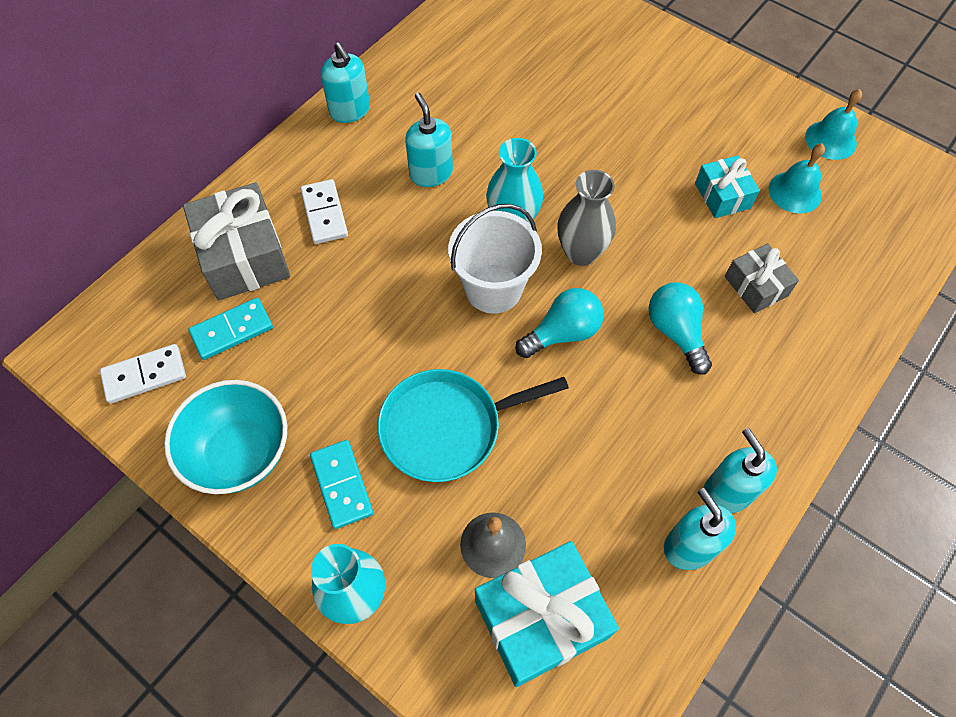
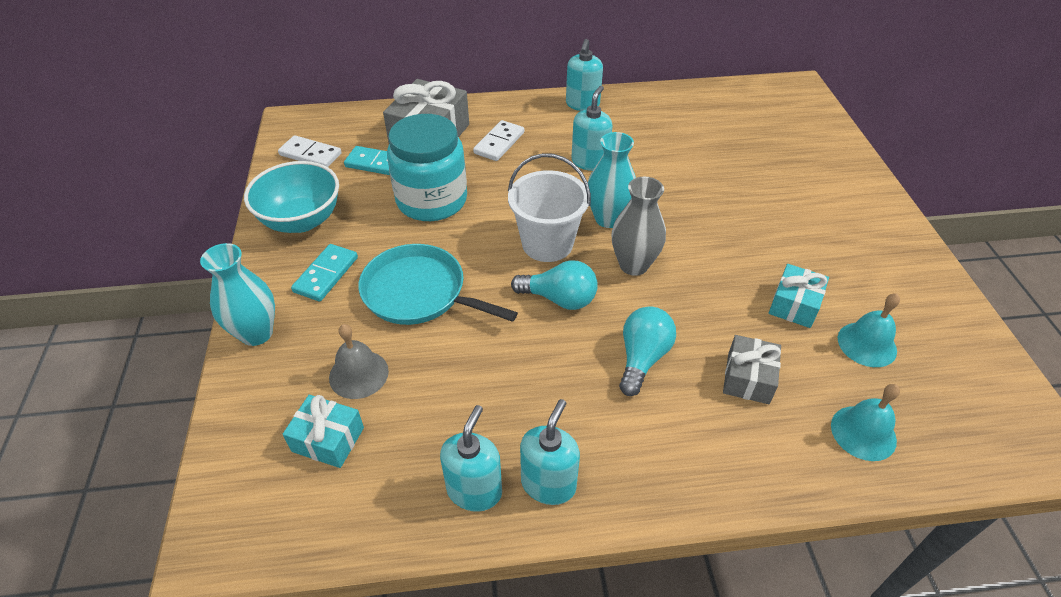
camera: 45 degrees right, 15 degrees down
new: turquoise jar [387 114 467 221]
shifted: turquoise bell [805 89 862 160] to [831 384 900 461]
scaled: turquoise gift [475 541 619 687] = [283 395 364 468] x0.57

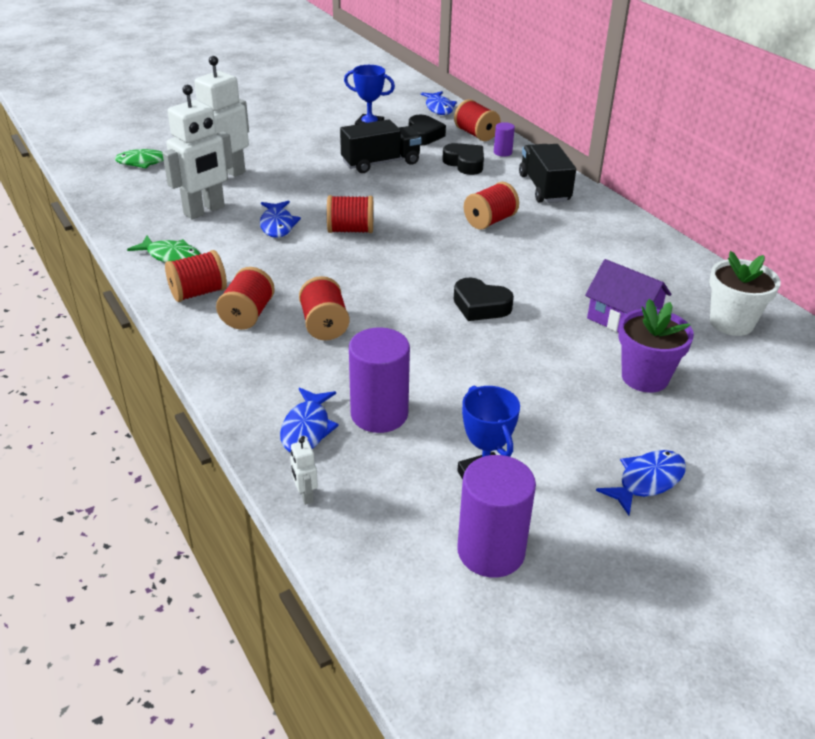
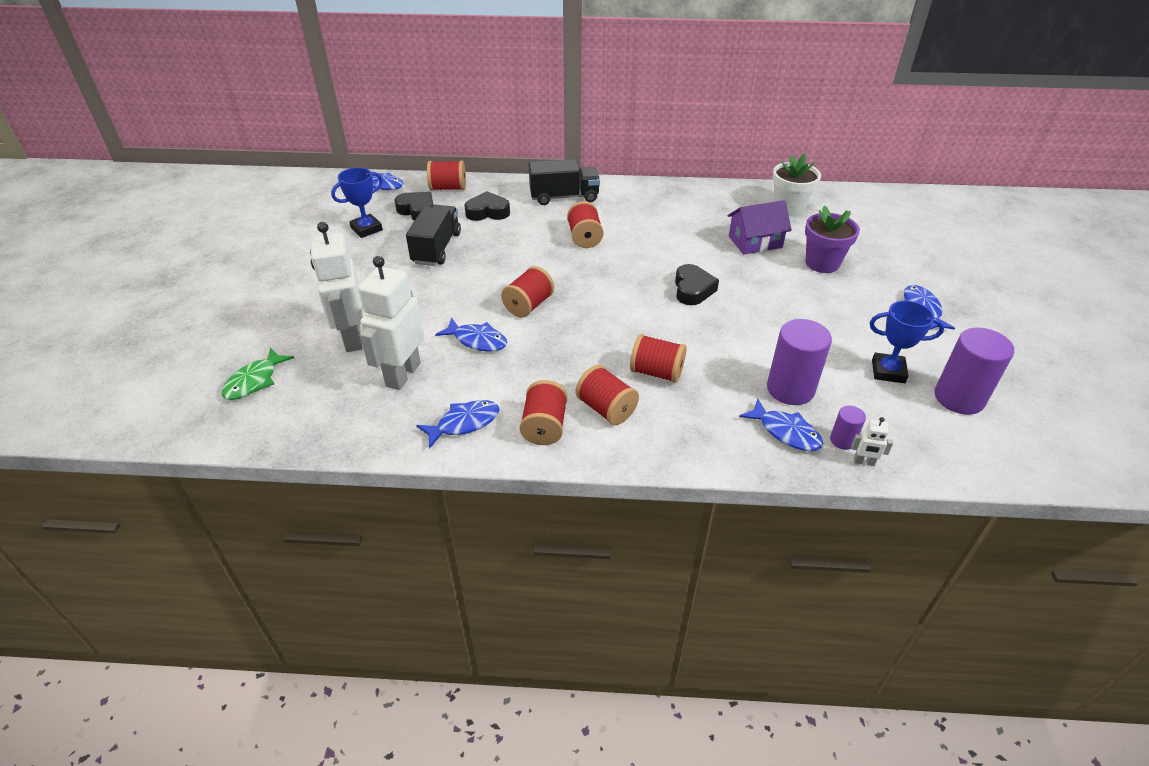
camera: 55 degrees left, 5 degrees up
shifted: purple cylinder [494 122 515 157] to [830 406 866 450]
repainted: green fish [127 235 201 263] to blue fish [416 400 500 449]
rotated: white robot [162 85 233 219] = [358 256 424 390] 150 degrees counterclockwise; black truck [519 144 576 203] = [529 159 600 205] 150 degrees clockwise; black heart [454 278 514 321] = [675 264 719 305] 60 degrees counterclockwise

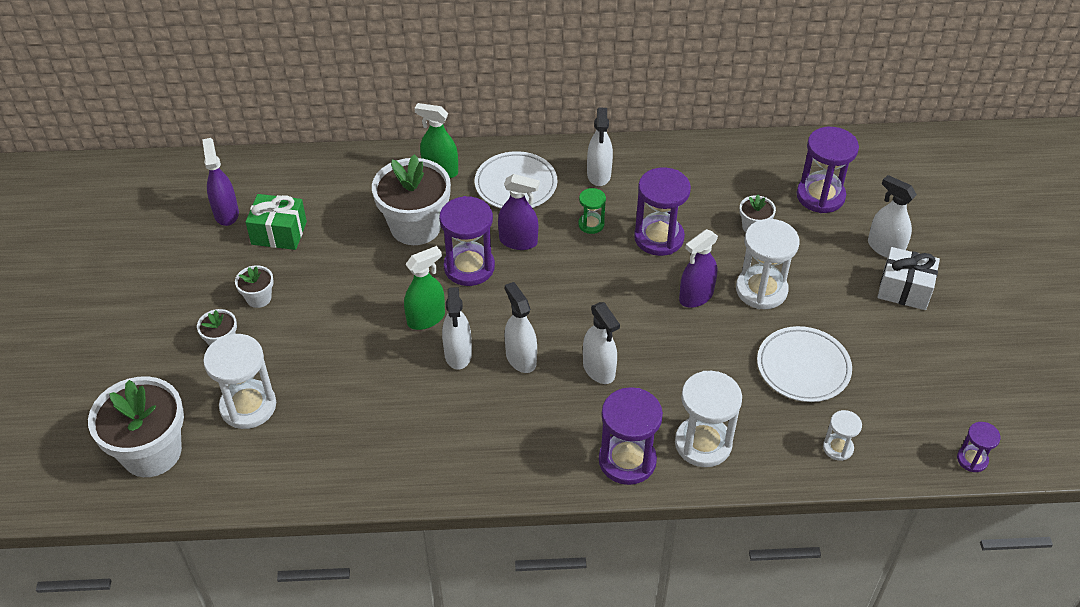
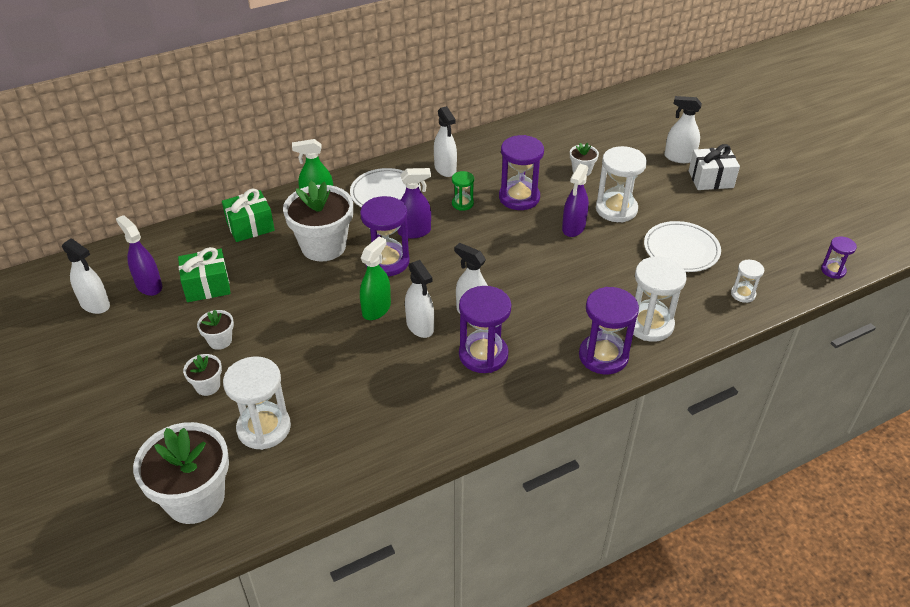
camera: 25 degrees left, 5 degrees down
new: green gift [222 188 275 242]
shifted: purple hourglass [796 127 859 213] to [459 286 511 373]; white spray bottle [583 302 620 384] to [62 238 110 314]

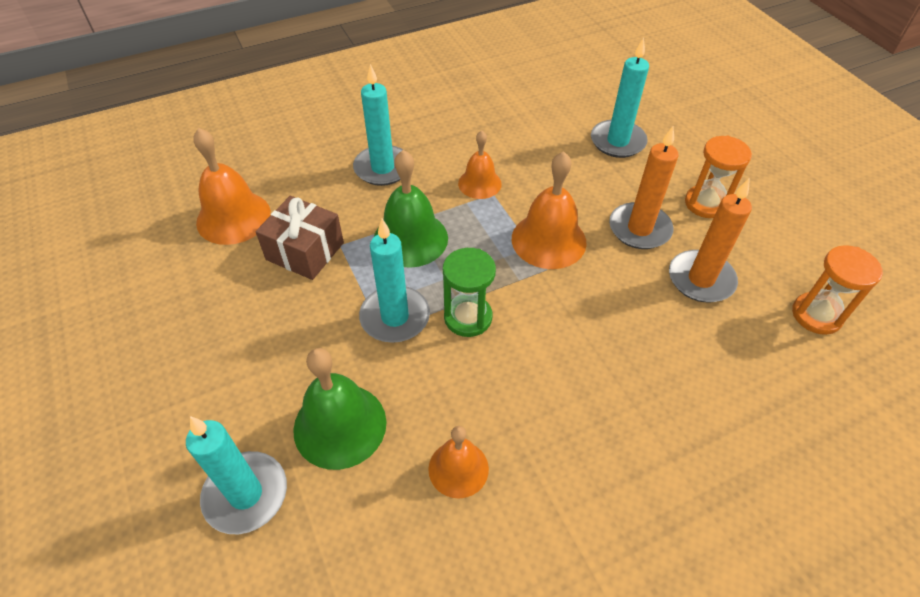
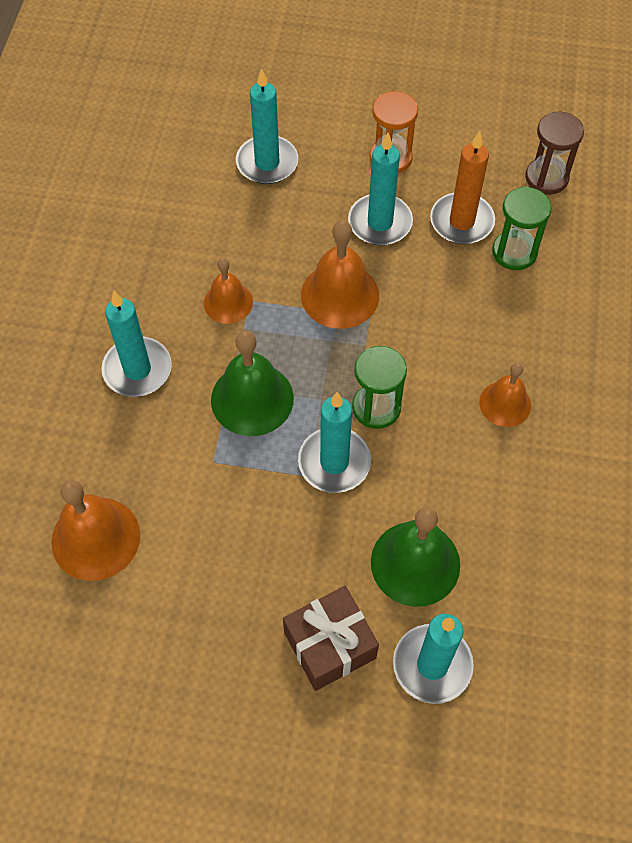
camera: 55 degrees left, 10 degrees up
new: green hourglass [492 187 551 270]
shifted: brown gift [256 196 344 280] to [283 586 379 691]; orange bell [428 426 489 499] to [479 363 531 427]
repainted: orange candle [609 126 679 249] to turquoise candle [348 133 413 245]; orange hourglass [792 245 883 335] to brown hourglass [525 111 584 195]

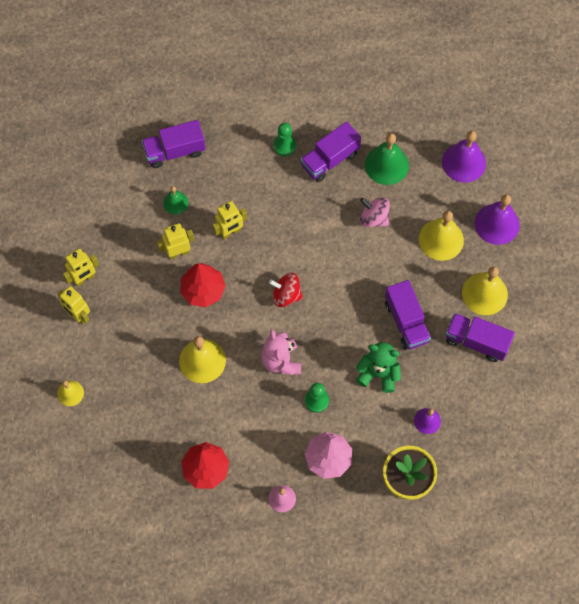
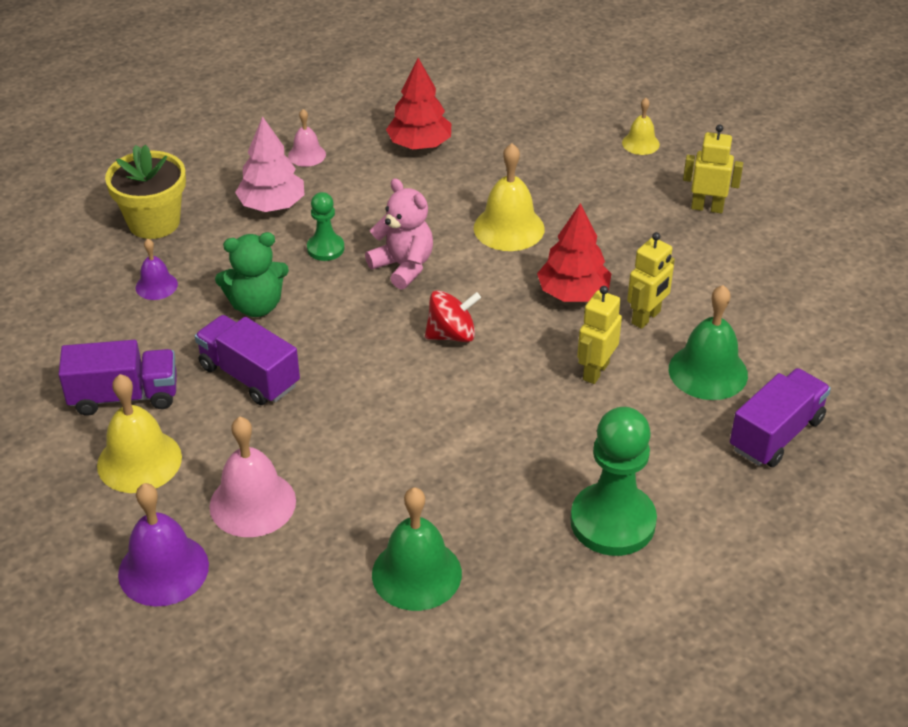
camera: 150 degrees right, 25 degrees down
gone: purple truck [301 121 361 182]; purple bell [442 131 486 183]; pink spinning top [360 197 390 227]; yellow robot [63 249 99 287]
repainted: yellow bell [419 211 464 261] to pink bell [209 417 296 537]
scaled: green pawn [274 123 296 156] = [570 407 657 556] x1.89; green bell [163 186 189 215] = [669 285 748 400] x1.77

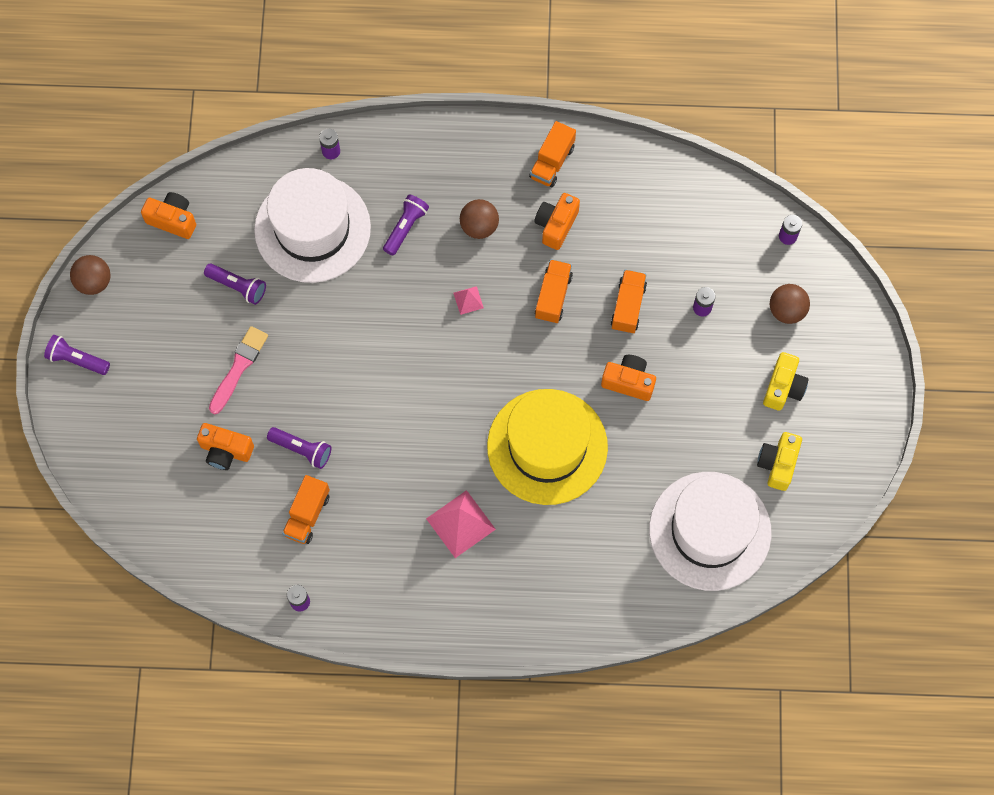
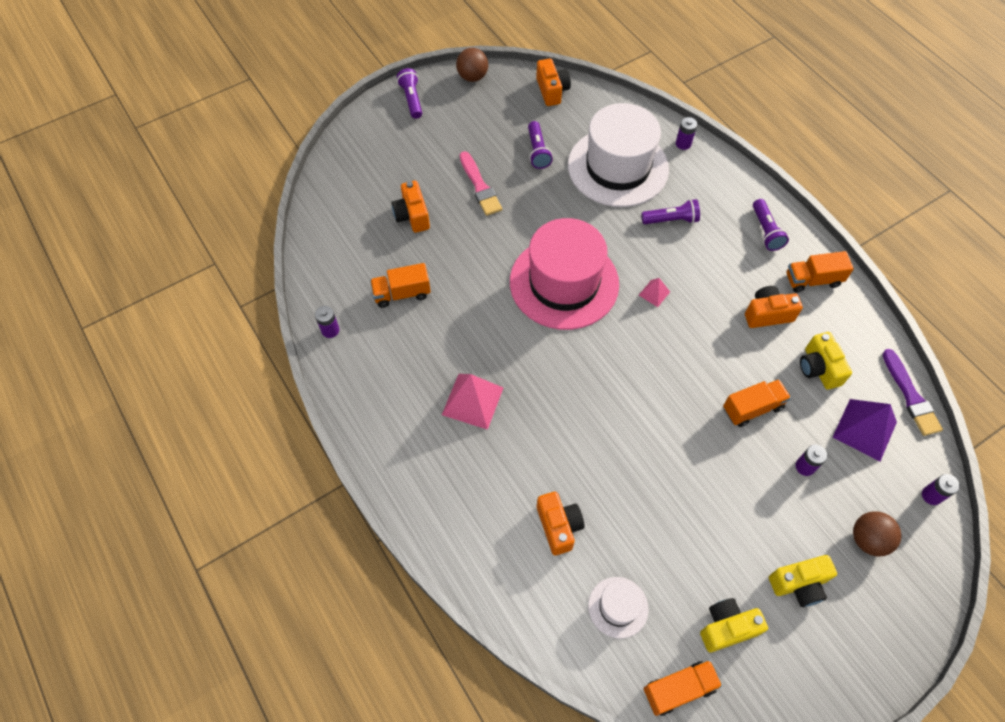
camera: 55 degrees right, 10 degrees down
gone: brown ball [460 199 499 239]; yellow hat [487 389 608 505]
new: pink hat [510 218 619 330]; yellow camera [800 332 852 390]; purple brush [882 349 943 436]; purple pyramid [833 399 897 461]
shifted: orange truck [535 259 573 323] to [643 660 723 716]; orange camera [601 355 656 401] to [537 492 585 555]; purple flashlight [267 427 332 469] to [753 199 789 251]
rotated: pink brush [209 326 268 414] = [460 151 502 216] 75 degrees clockwise
scaled: white hat [649 472 772 591] = [588 577 649 638] x0.45

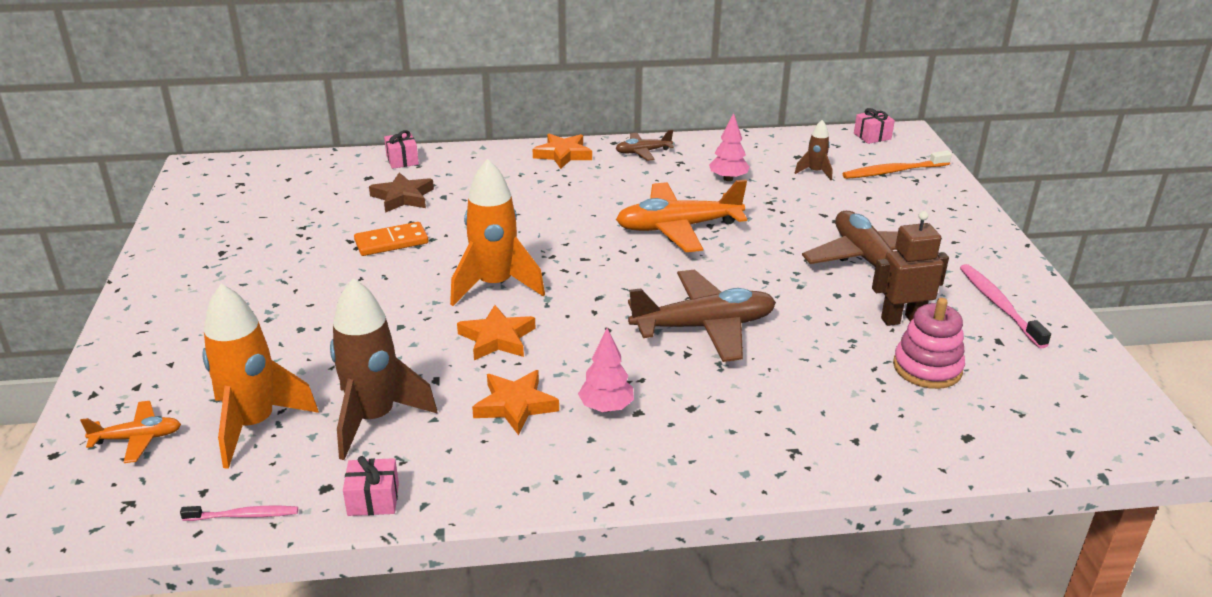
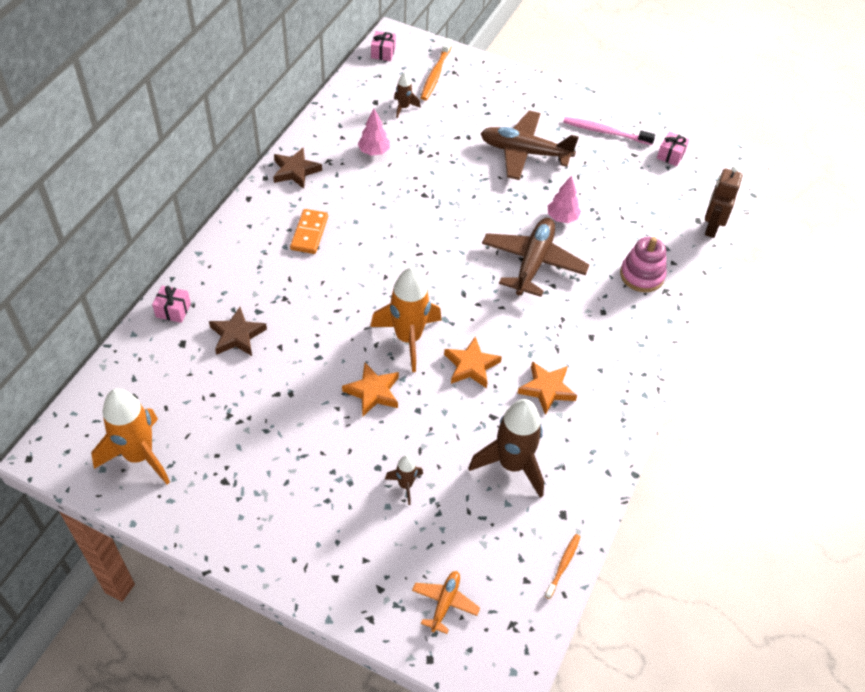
camera: 60 degrees left, 20 degrees up
gone: orange plane [616 180 747 252]
new: brown rocket [385 455 423 505]
shifted: orange star [533 134 592 169] to [342 363 399 416]; brown robot [872 211 949 326] to [705 166 743 238]; orange domino [354 222 429 256] to [290 209 328 254]; orange rocket [202 284 319 469] to [91 389 170 484]; pink stacking toy [893 298 965 389] to [620 237 667 293]; pink tree [578 328 634 412] to [548 175 581 223]; pink gift [343 456 399 516] to [657 131 690 166]
swapped: brown plane [615 129 674 161] to brown star [273 148 322 189]
repainted: pink toothbrush [180 506 298 521] to orange toothbrush [545 534 581 599]

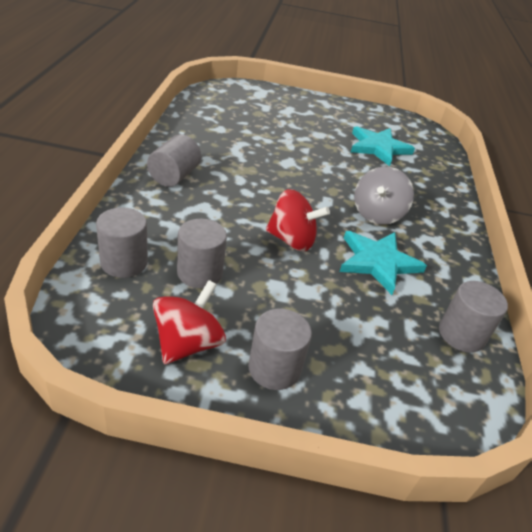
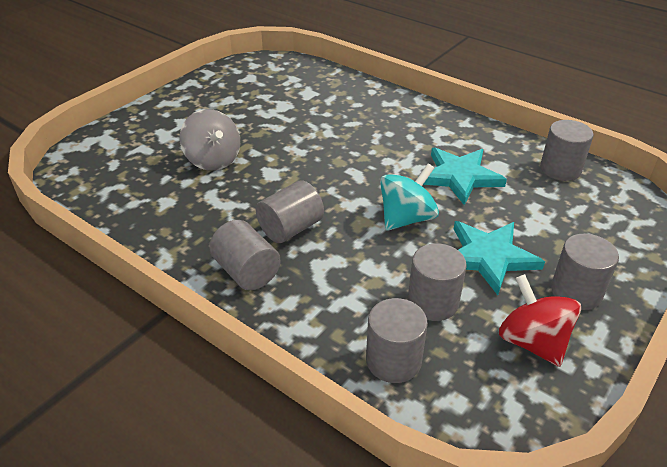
camera: 55 degrees left, 0 degrees up
new: grey cylinder [256 180 324 243]
shifted: turquoise star [351 126 415 166] to [454 221 545 295]; grey spinning top [354 167 414 225] to [180 109 240 171]
repainted: red spinning top [266 189 330 252] to turquoise spinning top [380 164 439 231]

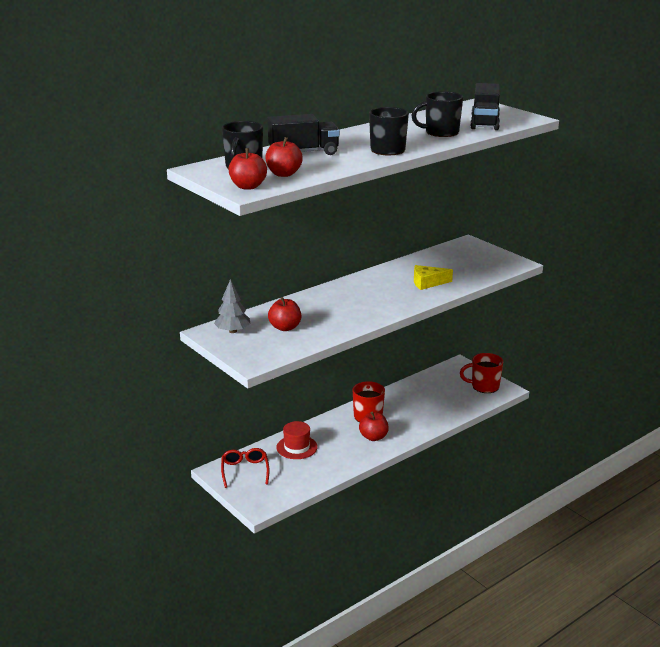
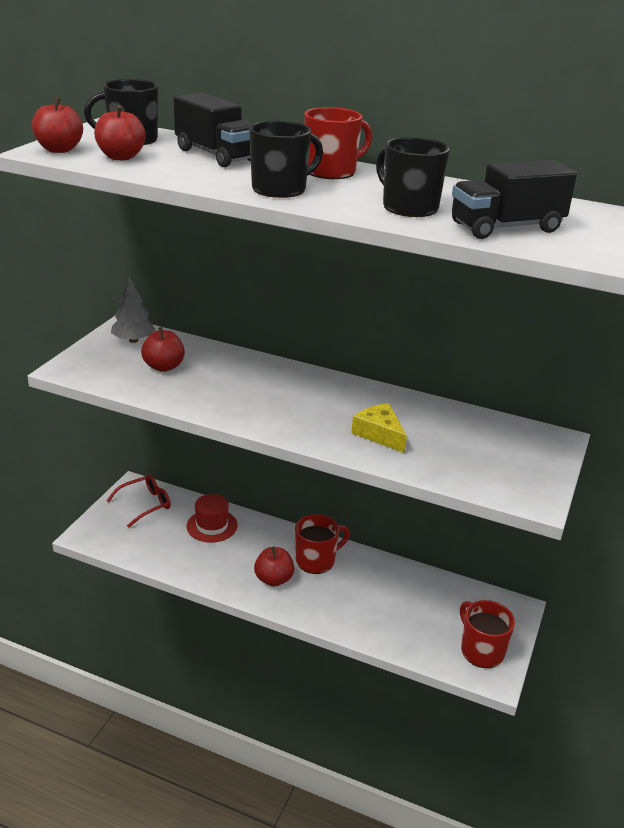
camera: 60 degrees right, 5 degrees up
new: red mug [304 107 372 179]

